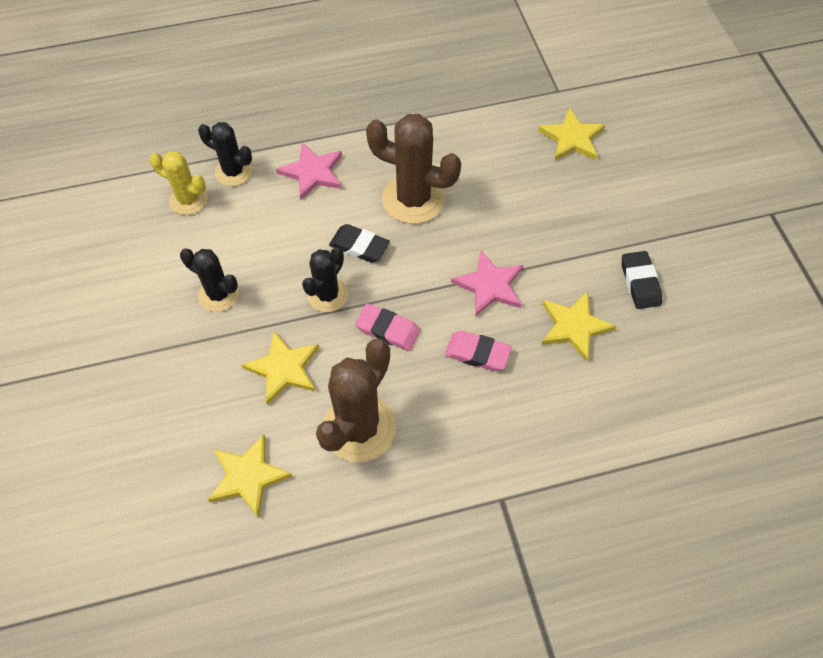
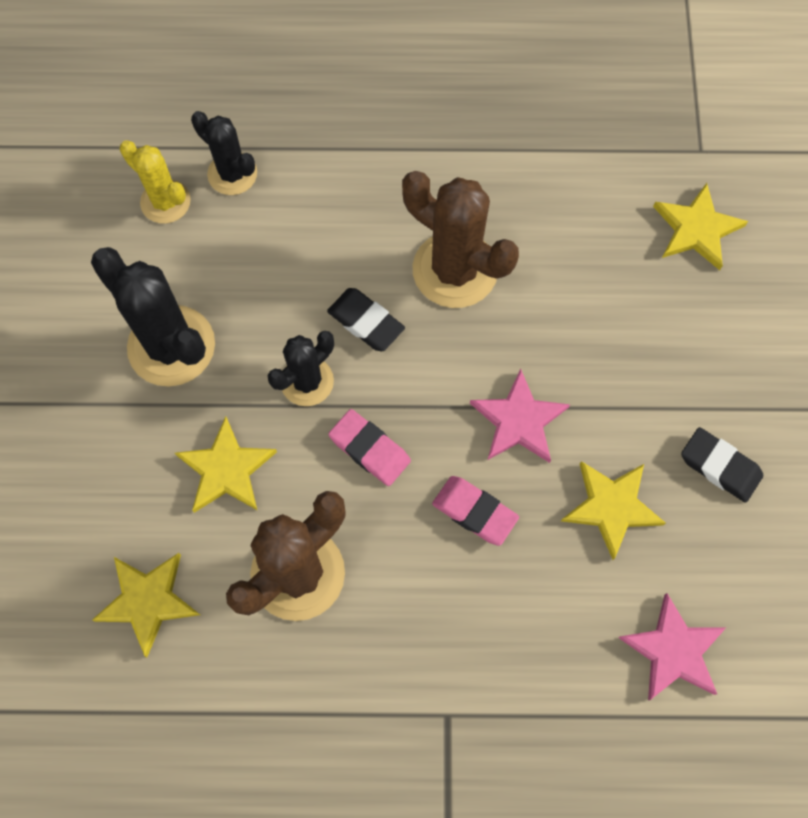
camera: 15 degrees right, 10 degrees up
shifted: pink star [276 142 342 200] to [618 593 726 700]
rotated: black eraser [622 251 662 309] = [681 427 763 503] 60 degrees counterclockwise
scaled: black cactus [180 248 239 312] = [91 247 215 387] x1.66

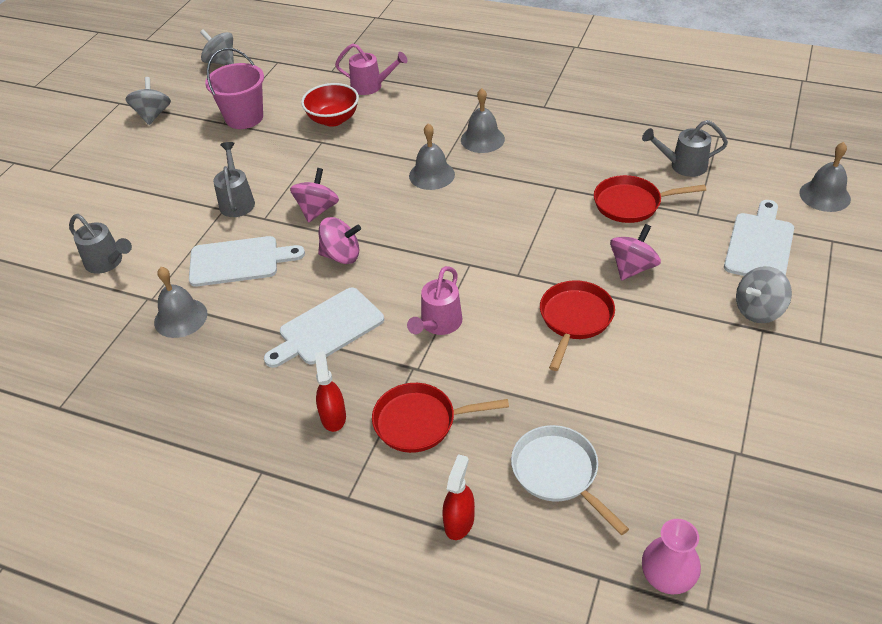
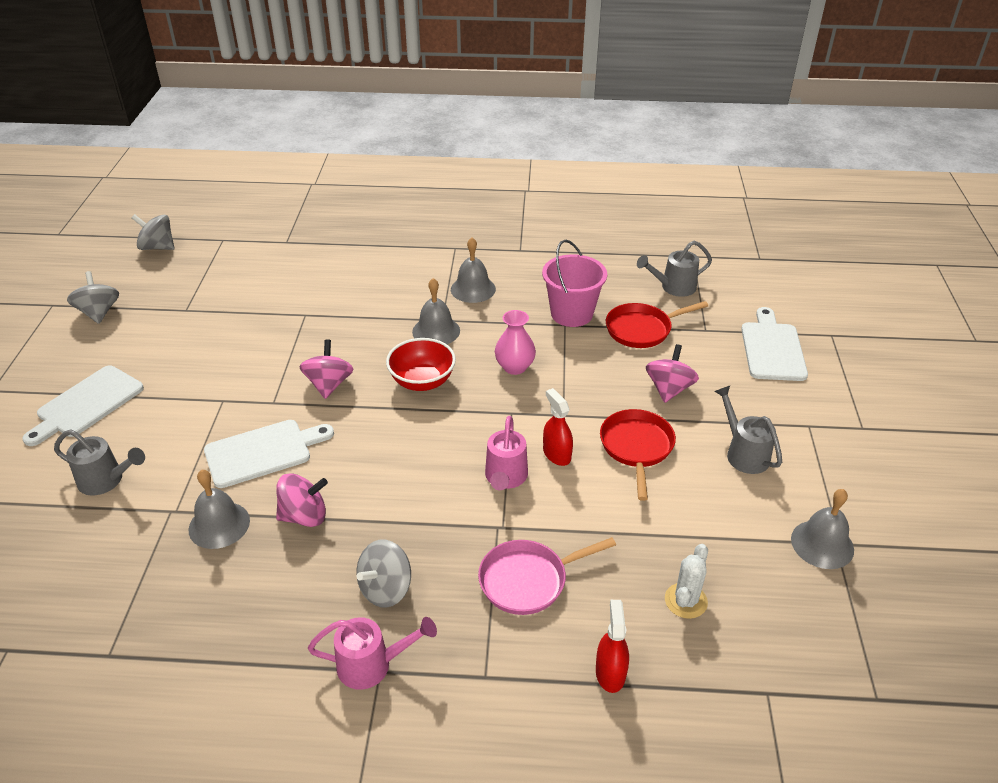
camera: 20 degrees left, 5 degrees down
shifted: pink watering can [335 43 408 95] to [308 617 437 690]; pink bucket [205 48 264 129] to [542 240 607 327]; red bowl [301 83 359 127] to [386 338 456 391]; grey watering can [213 142 255 217] to [714 386 782 474]; grey bell [799 142 851 212] to [791 489 854 569]; pink spinning top [318 217 361 264] to [276 473 328 527]; grey spinning top [736 266 792 323] to [356 539 411 608]; white cutting board [264 287 384 368] to [22 366 144 446]; red spray bottle [315 351 346 432] to [543 388 573 466]; pink vase [642 519 701 594] to [495 310 536 375]
swapped: white pan [511 425 629 535] to white cactus [665 544 708 619]
repainted: red pan [372 383 509 453] to pink pan [478 537 616 615]

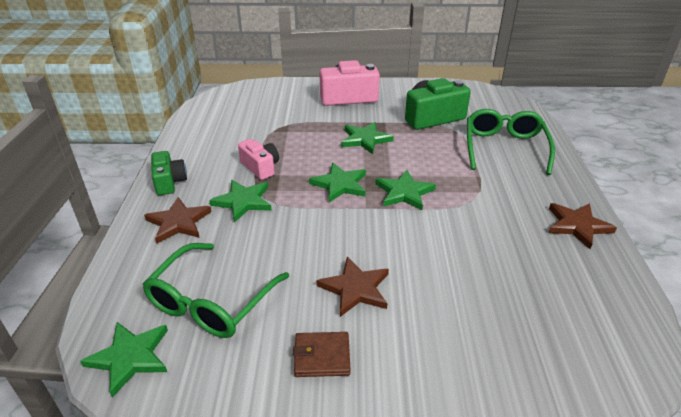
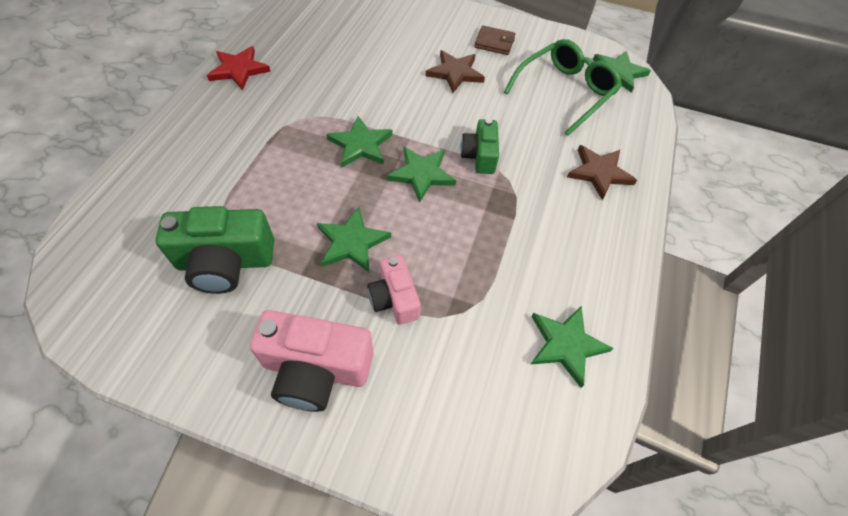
camera: 165 degrees left, 20 degrees up
gone: green glasses [467 109 555 175]
shifted: pink camera [238 139 279 180] to [367 255 421 325]; green camera [151 151 187 195] to [460 119 499 174]; green star [209 180 272 223] to [531 306 614 388]
repainted: brown star [548 203 617 249] to red star [207 46 271 90]

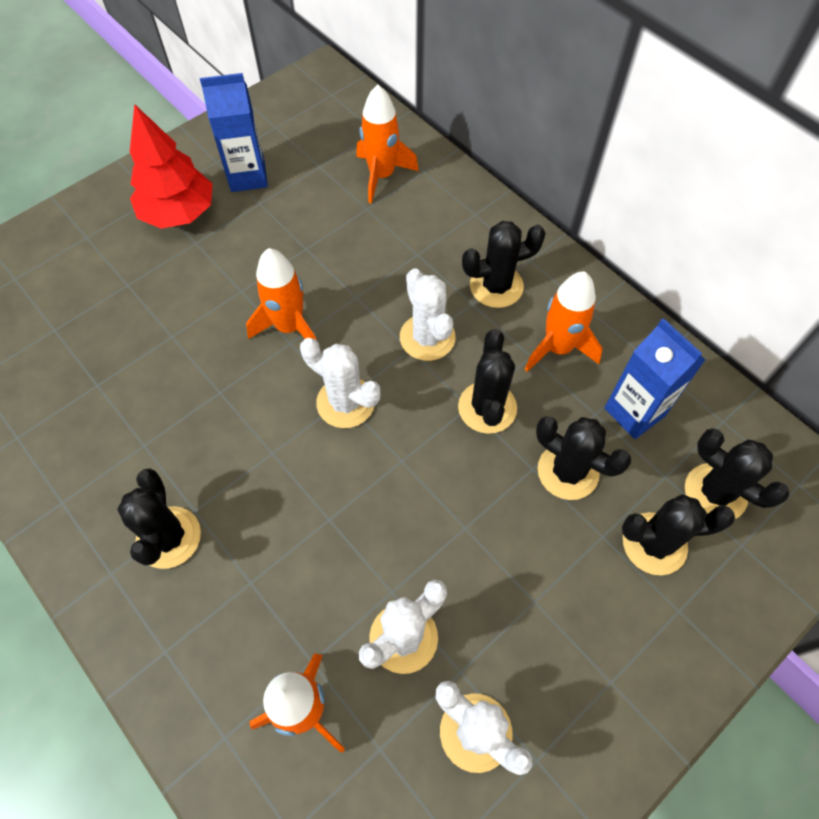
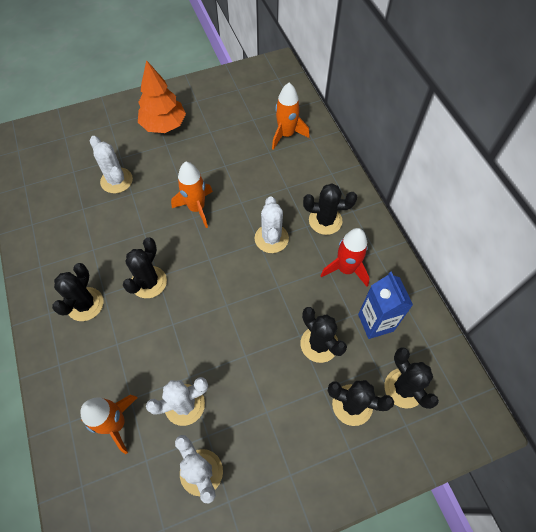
camera: 20 degrees right, 0 degrees up
gone: blue carton [200 73 268 192]
shifted: black cactus [458 329 517 434] to [123 237 167 298]; white cactus [300 338 380 428] to [90 136 133 193]
repainted: red tree [130 104 213 229] to orange tree [138 60 186 133]; orange rocket [525 272 603 372] to red rocket [320 228 370 287]

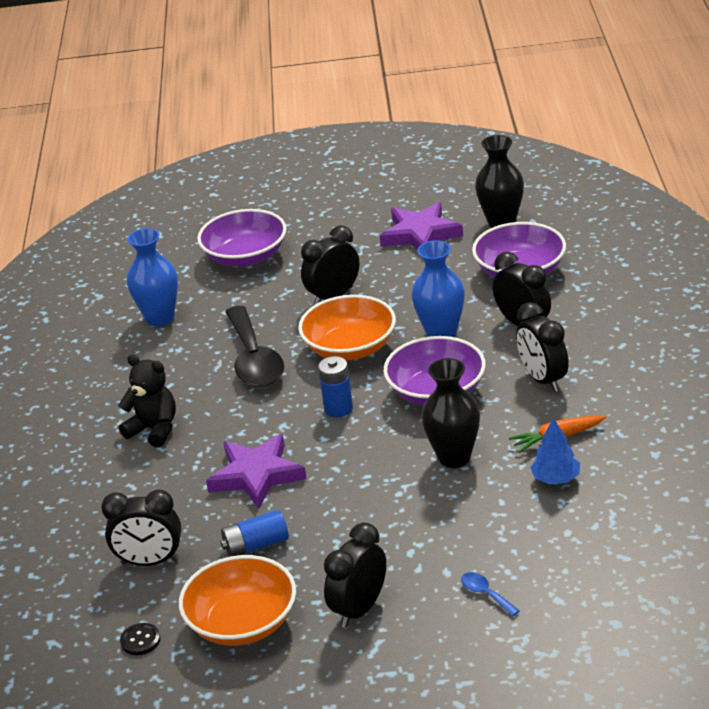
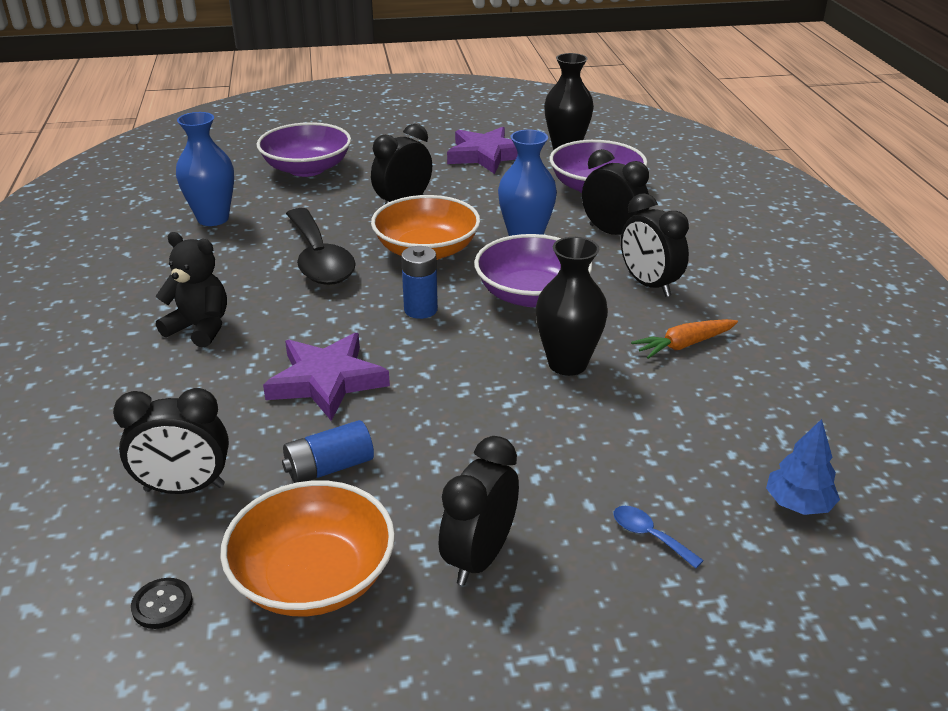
camera: 10 degrees left, 0 degrees up
shifted: blue tree [530 418 580 484] to [766 419 840 515]

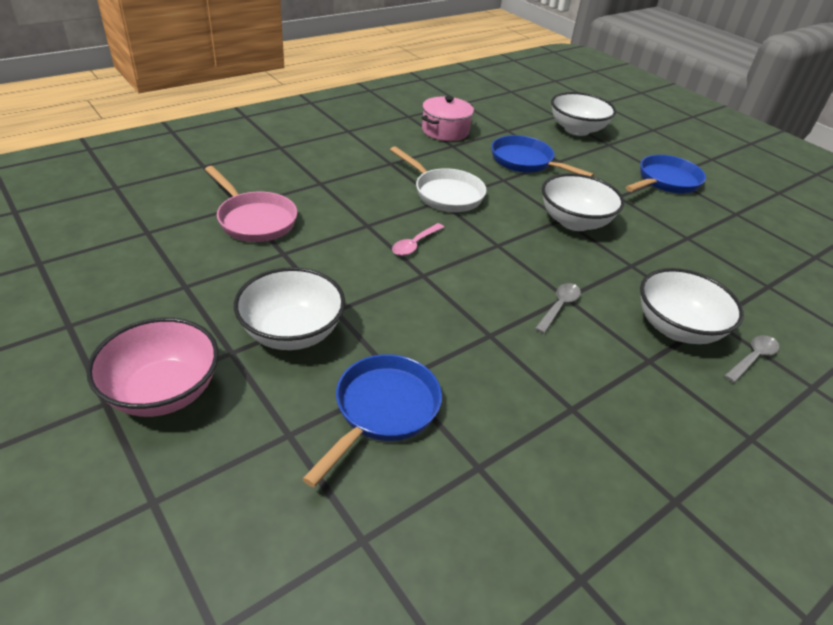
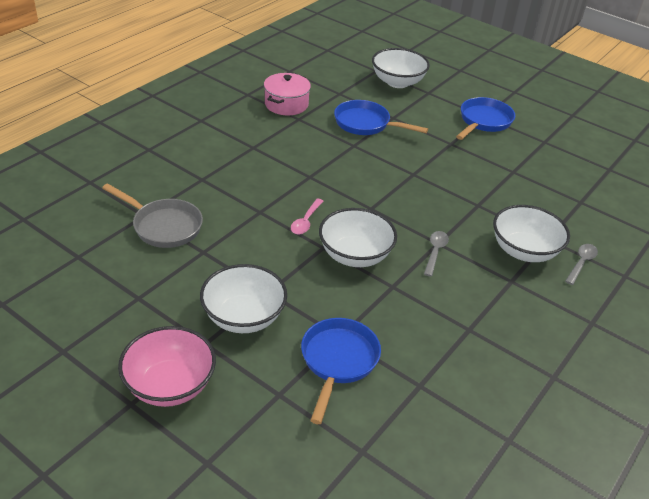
camera: 15 degrees left, 0 degrees up
gone: white pan [390 146 487 212]
shifted: white bowl [542 173 624 231] to [319 208 397 267]
repainted: pink pan [205 166 297 242] to grey pan [102 183 203 248]

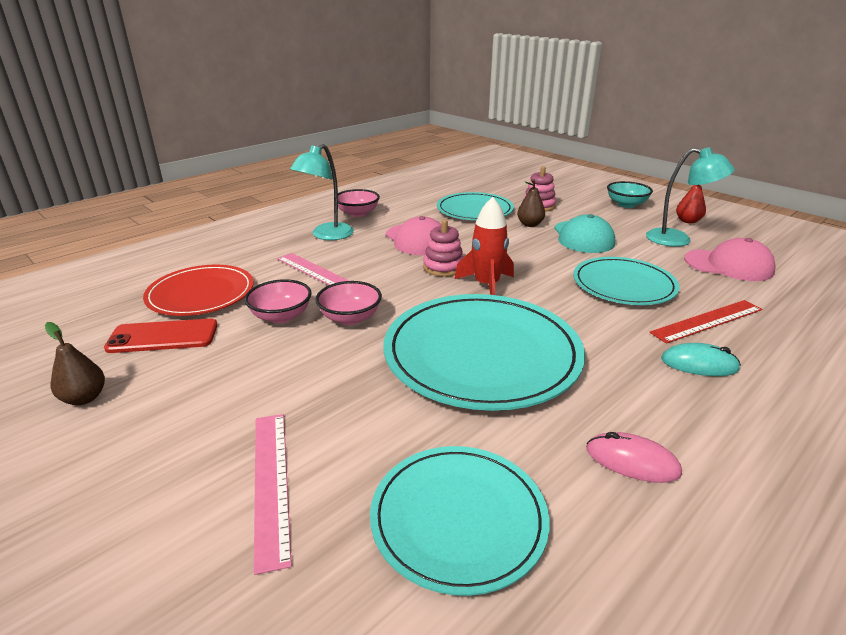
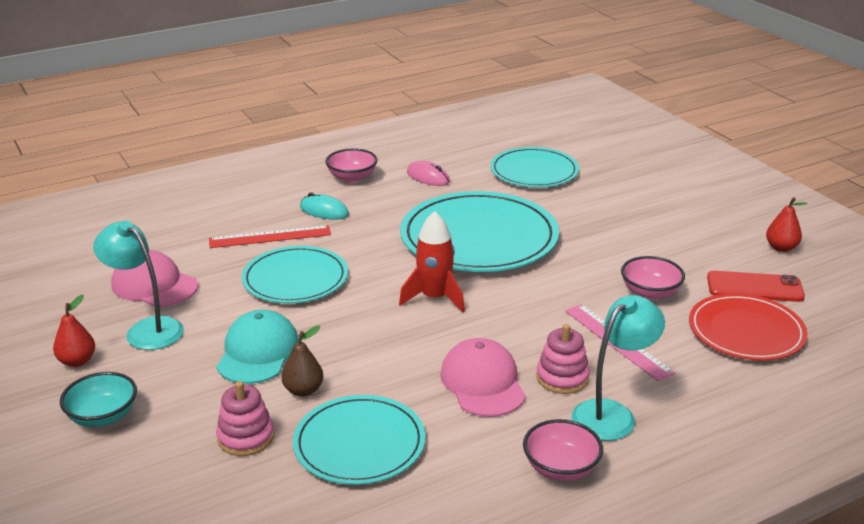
camera: 165 degrees left, 0 degrees up
gone: pink ruler [254 414 292 575]
shifted: pink stacking toy [423 220 464 277] to [537 324 590 394]; pink bowl [315 281 382 325] to [325 148 378 183]
repainted: brown pear [45 322 105 405] to red pear [766 197 807 252]

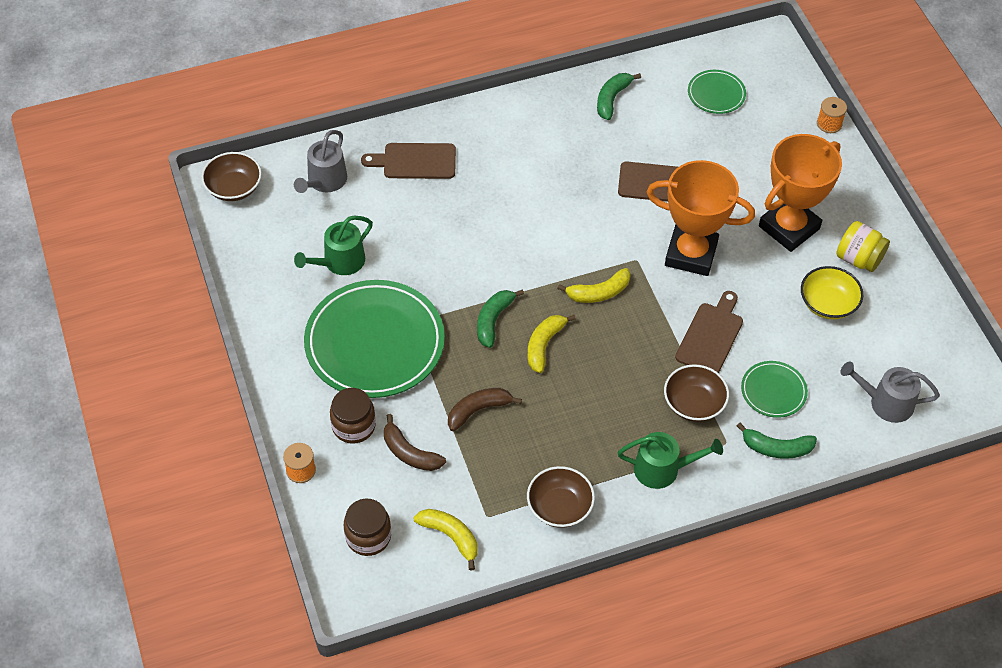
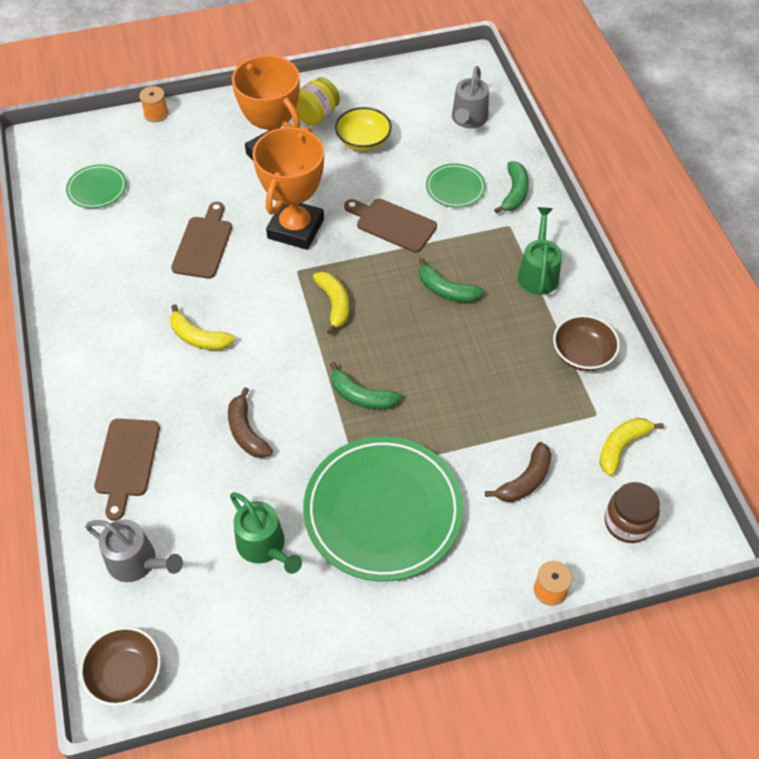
camera: 85 degrees left, 0 degrees up
gone: brown bowl [664 364 729 422]; brown jar [330 388 376 444]
shifted: green banana [597 73 641 120] to [419 258 484 302]; yellow banana [527 315 576 373] to [170 304 235 350]; brown banana [448 388 522 431] to [228 387 273 458]

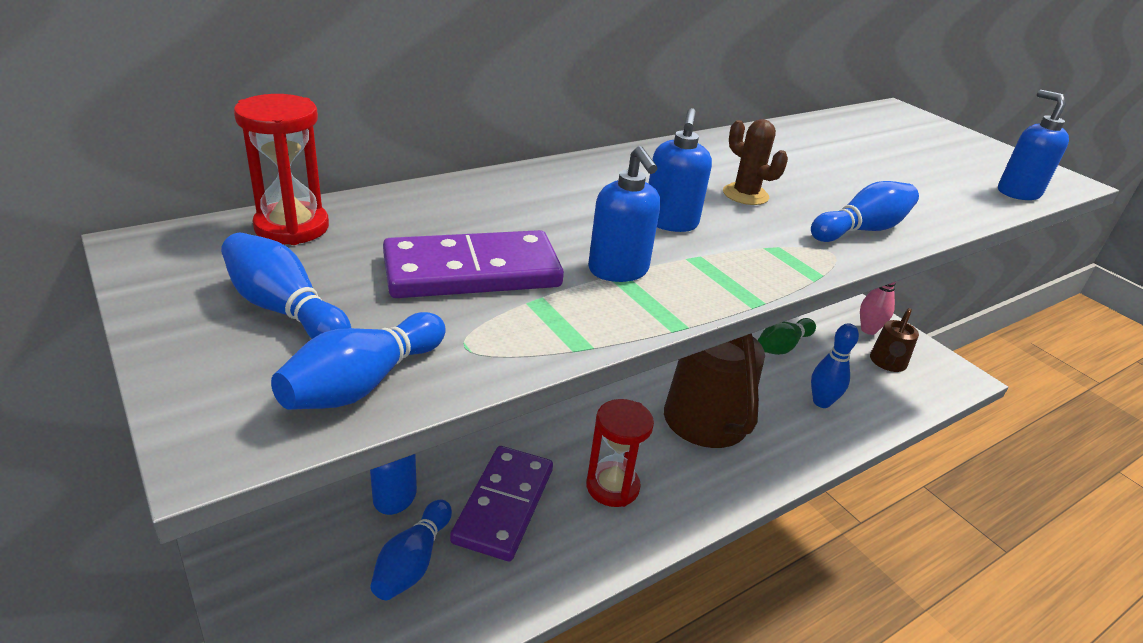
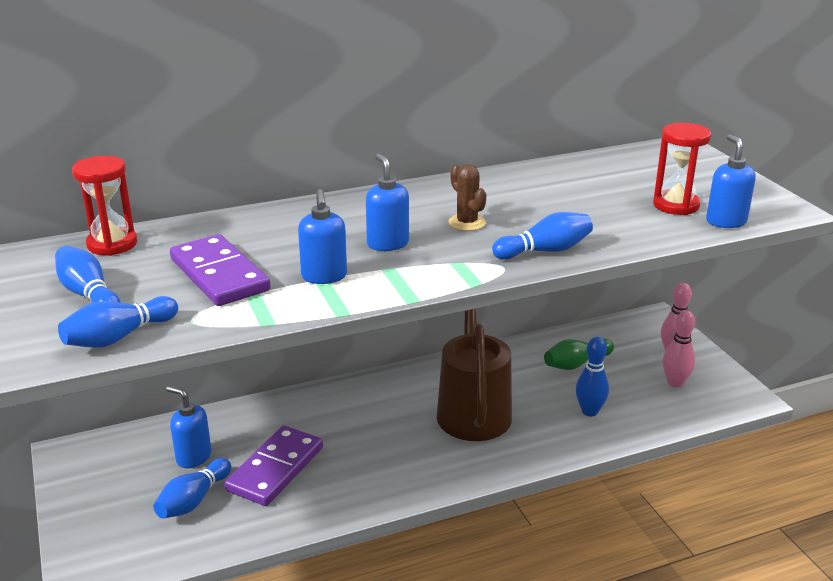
camera: 15 degrees right, 5 degrees down
shifted: red hourglass [586 399 654 507] to [653 123 711 215]
swapped: brown watering can [870 308 919 372] to pink bowling pin [663 310 695 388]
rotated: blue soap dispenser [648 108 712 232] = [366 154 409 251] 135 degrees clockwise; purple domino [383 230 564 298] = [170 234 271 306] 60 degrees clockwise

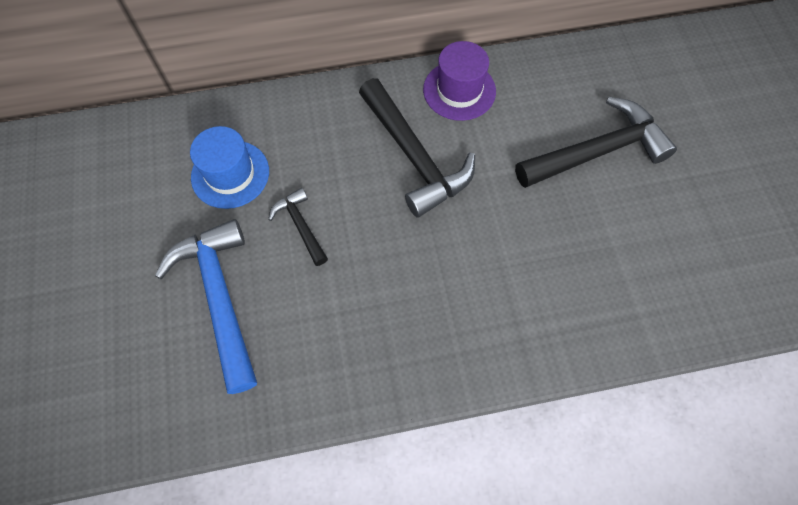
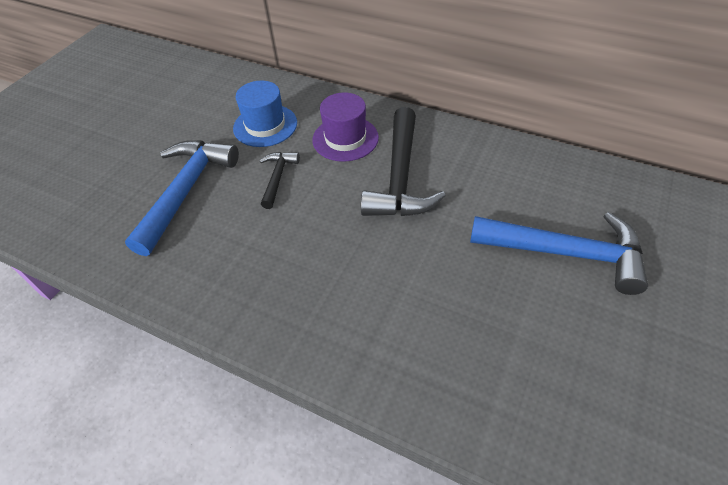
camera: 40 degrees right, 15 degrees down
shifted: purple hat [423 41 496 121] to [312 92 379 162]
repainted: black hammer [515 97 677 188] to blue hammer [470 212 648 295]

